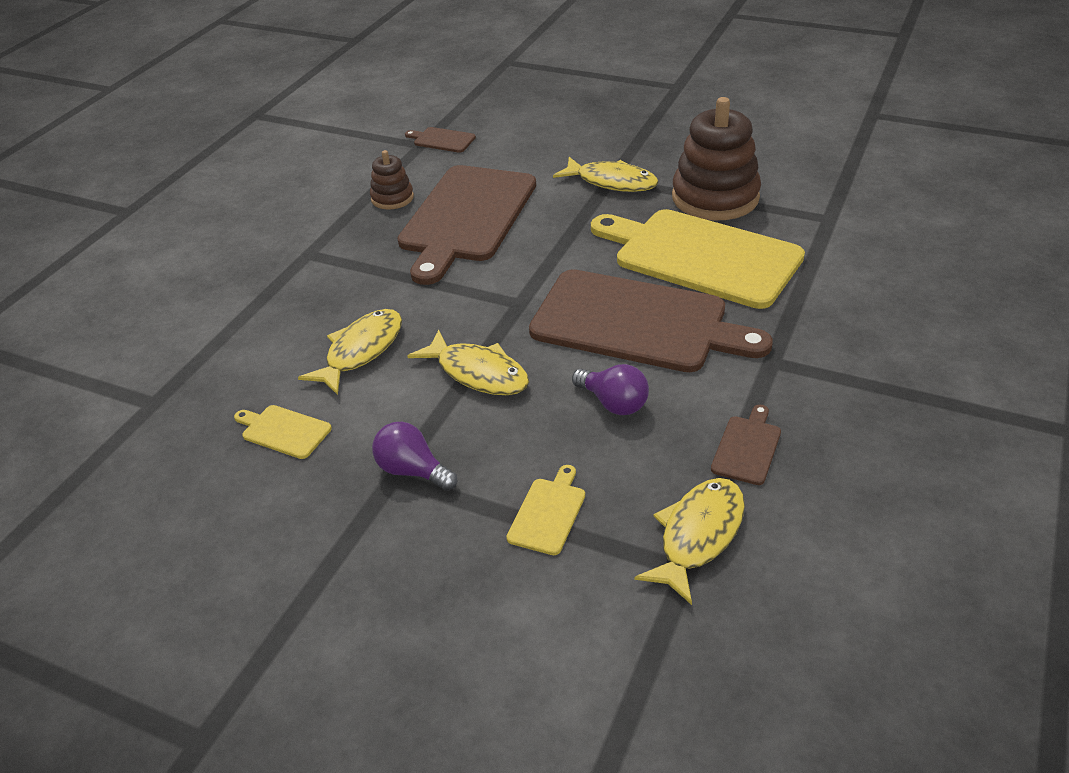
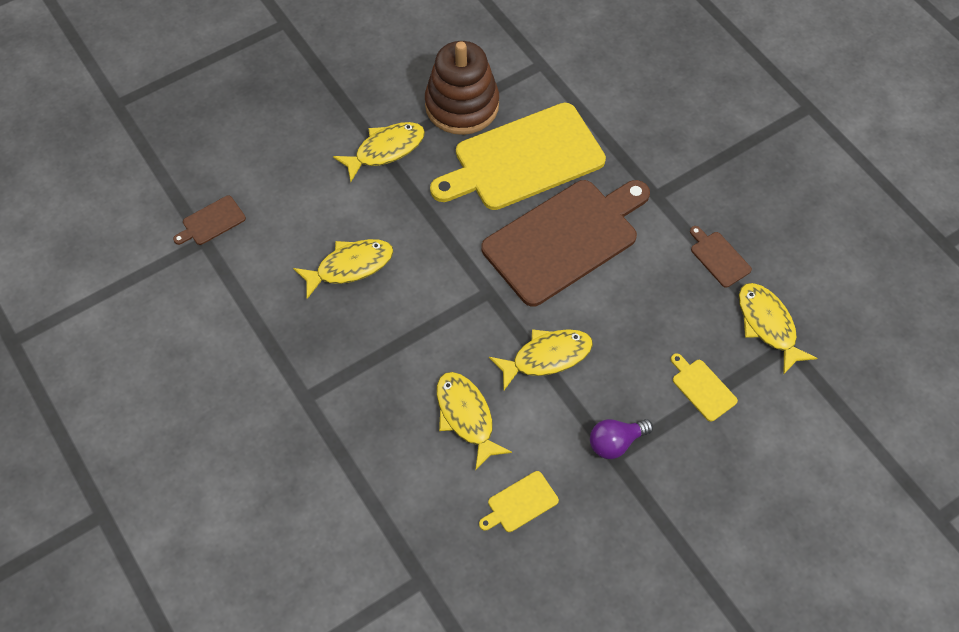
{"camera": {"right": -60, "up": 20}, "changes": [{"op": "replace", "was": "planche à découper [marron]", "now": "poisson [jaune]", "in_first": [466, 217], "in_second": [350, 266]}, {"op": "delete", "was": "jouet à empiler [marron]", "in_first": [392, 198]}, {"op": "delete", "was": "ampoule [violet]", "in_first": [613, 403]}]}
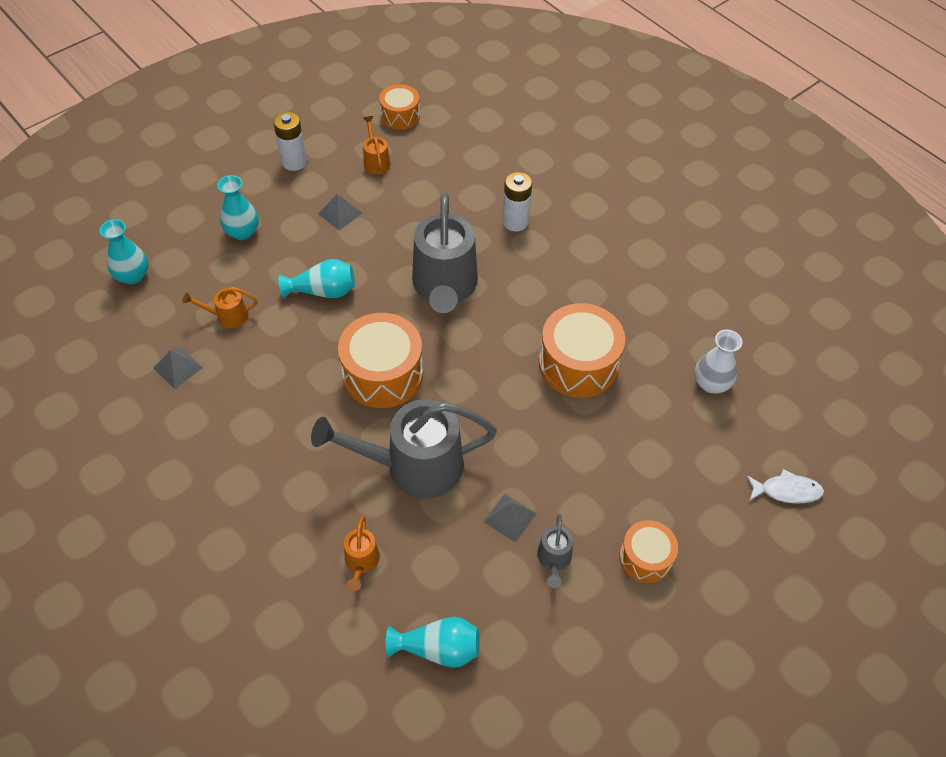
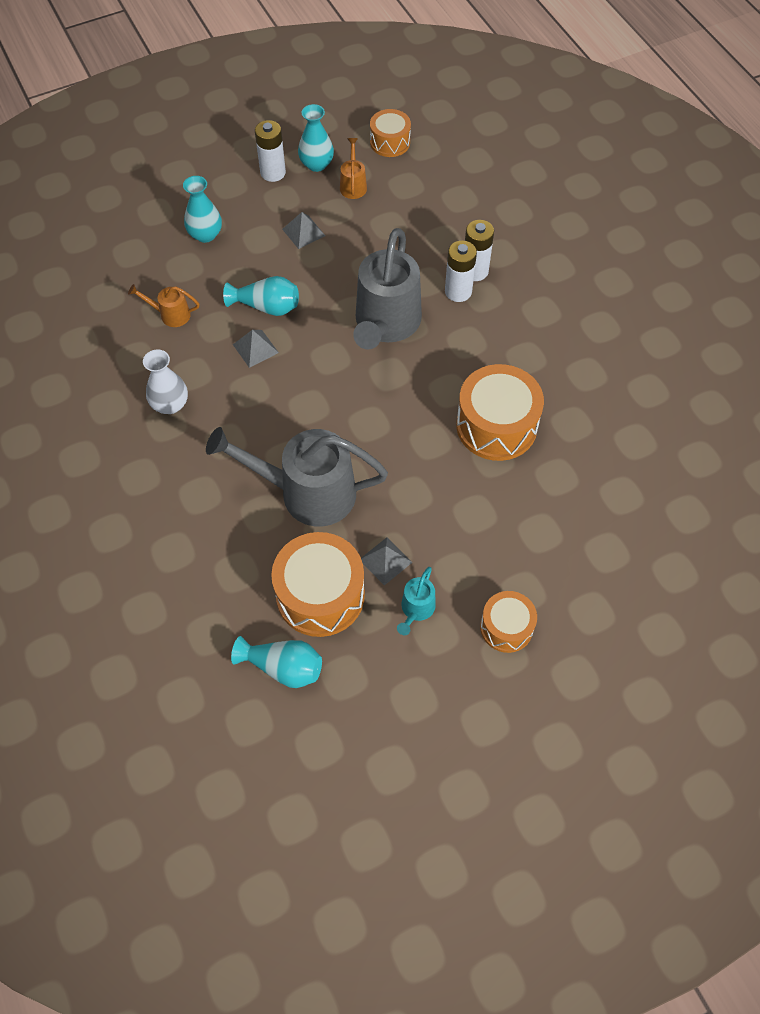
{"camera": {"right": 15, "up": 5}, "changes": [{"op": "move", "was": "vase [blanc]", "in_first": [711, 383], "in_second": [170, 404]}, {"op": "move", "was": "pyramide [gris]", "in_first": [178, 368], "in_second": [255, 348]}, {"op": "move", "was": "tambour [orange]", "in_first": [383, 373], "in_second": [320, 595]}, {"op": "move", "was": "vase [turquoise]", "in_first": [133, 276], "in_second": [316, 164]}, {"op": "recolor", "was": "arrosoir [gris]", "now": "arrosoir [turquoise]", "in_first": [554, 559], "in_second": [416, 610]}, {"op": "insert", "now": "pile [blanc]", "in_second": [458, 291]}, {"op": "delete", "was": "arrosoir [orange]", "in_first": [361, 562]}, {"op": "delete", "was": "poisson [blanc]", "in_first": [786, 491]}]}
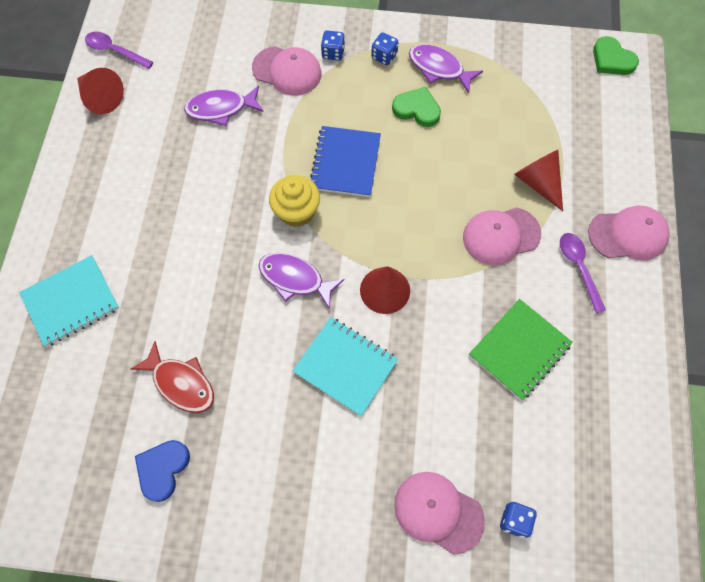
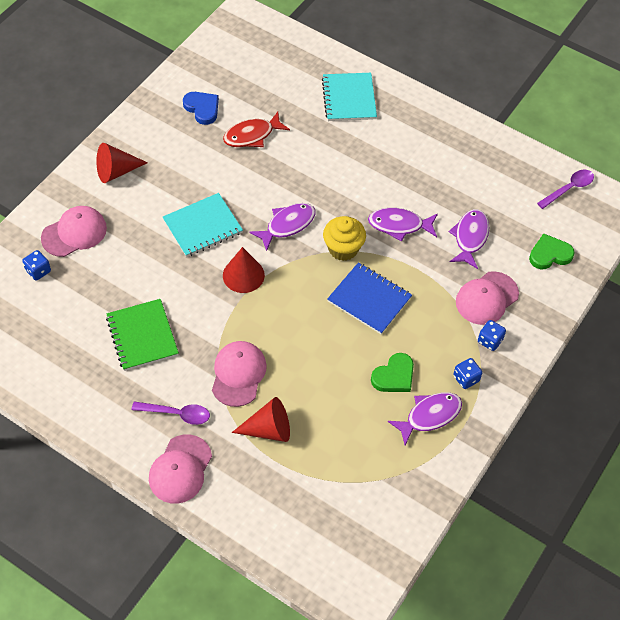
{"camera": {"right": 115, "up": -10}, "changes": [{"op": "move", "was": "cône [rouge]", "in_first": [101, 97], "in_second": [116, 171]}, {"op": "insert", "now": "poisson [violet]", "in_second": [399, 225]}, {"op": "move", "was": "cœur [vert]", "in_first": [612, 60], "in_second": [549, 254]}]}
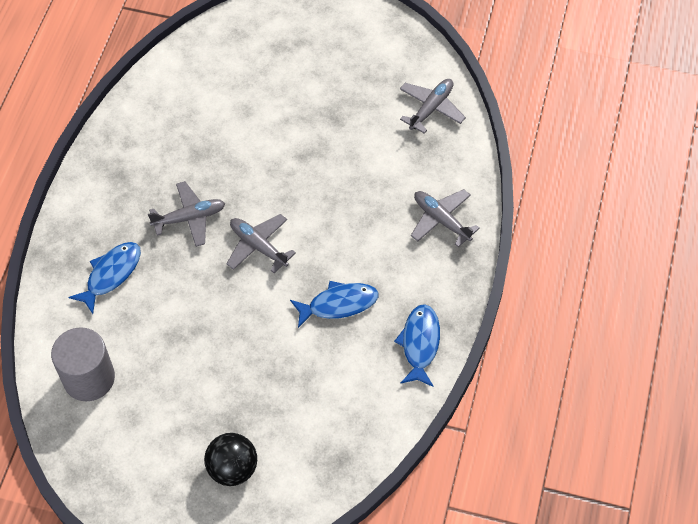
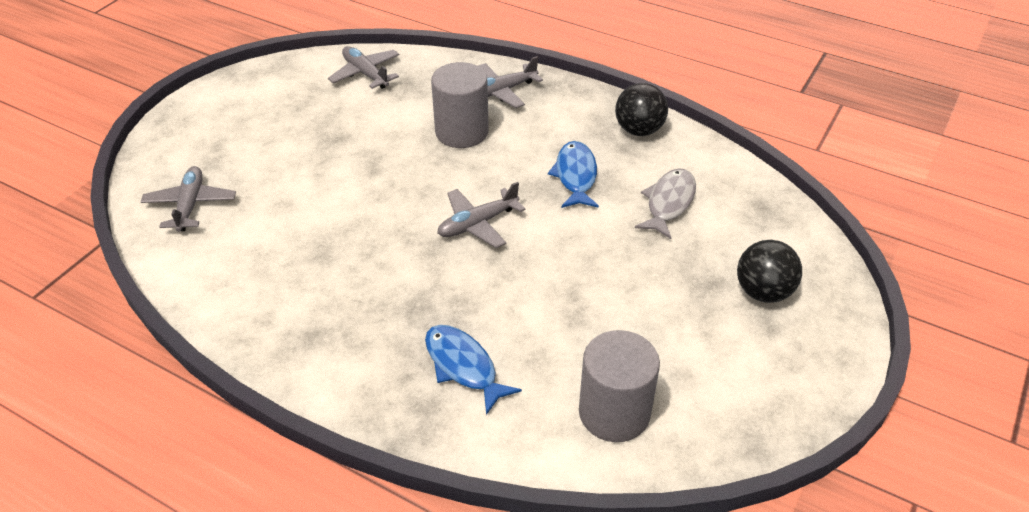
{"camera": {"right": -75, "up": -15}, "changes": [{"op": "move", "was": "avion [gris]", "in_first": [189, 218], "in_second": [190, 205]}, {"op": "insert", "now": "cylindre [gris]", "in_second": [462, 132]}, {"op": "replace", "was": "poisson [bleu]", "now": "balle [noir]", "in_first": [420, 344], "in_second": [639, 130]}, {"op": "insert", "now": "poisson [gris]", "in_second": [668, 203]}]}
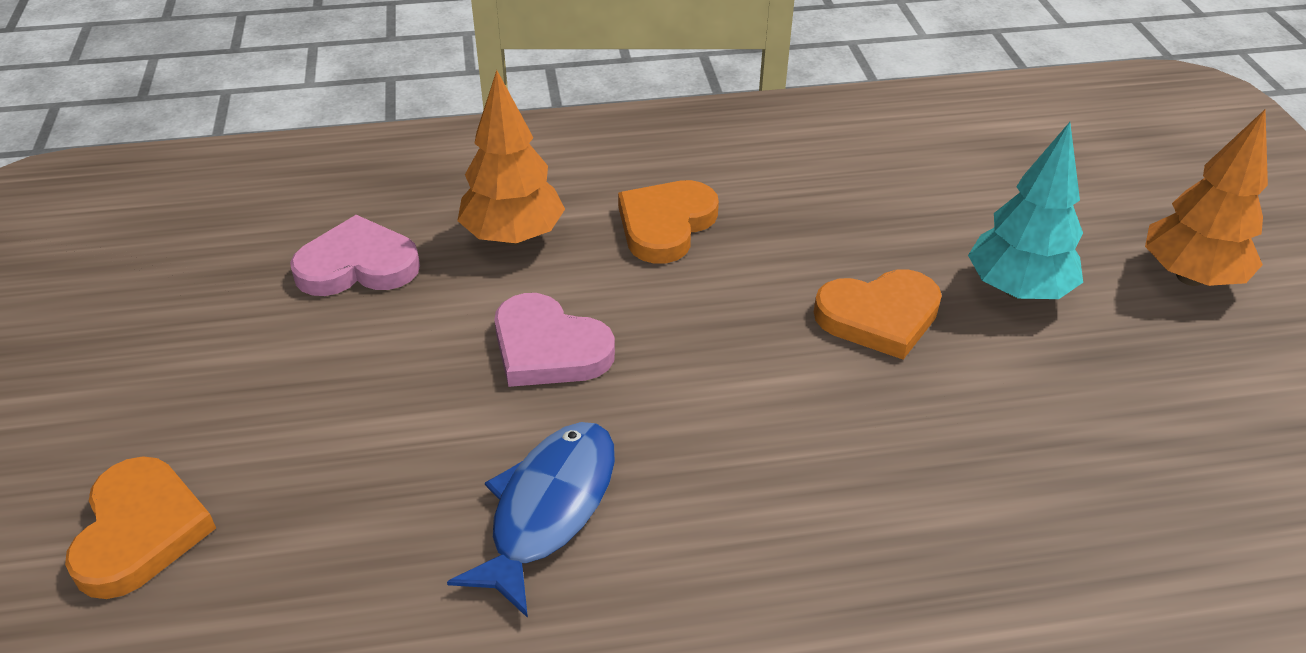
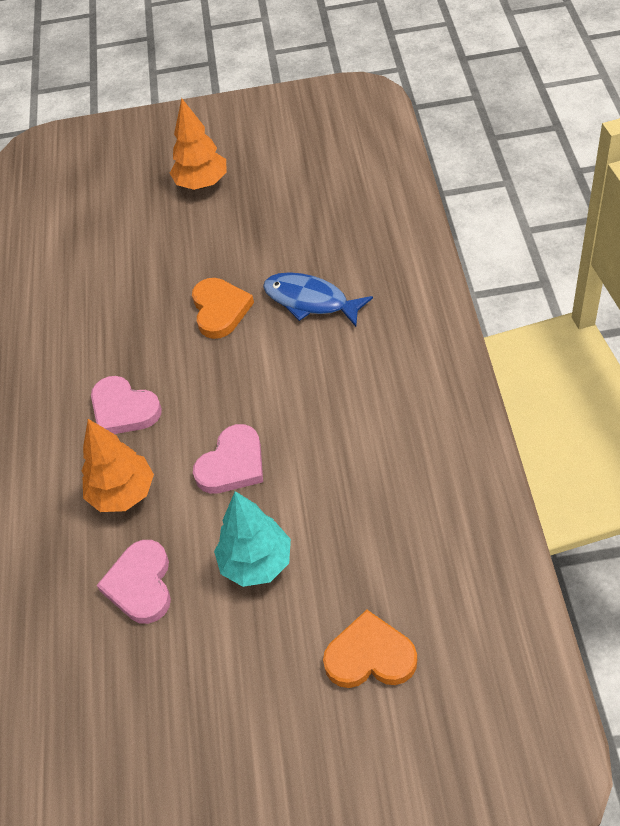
{"camera": {"right": -80, "up": 10}, "changes": [{"op": "recolor", "was": "cœur [orange]", "now": "cœur [rose]", "in_first": [665, 225], "in_second": [124, 409]}, {"op": "move", "was": "arbre [turquoise]", "in_first": [1017, 290], "in_second": [256, 563]}, {"op": "move", "was": "poisson [bleu]", "in_first": [548, 509], "in_second": [310, 301]}]}
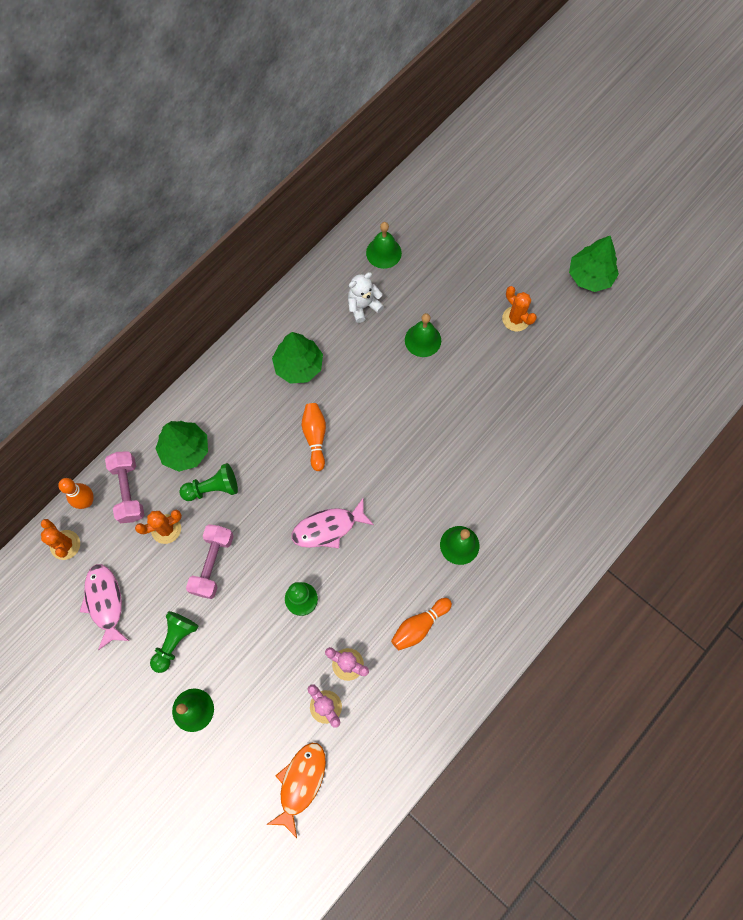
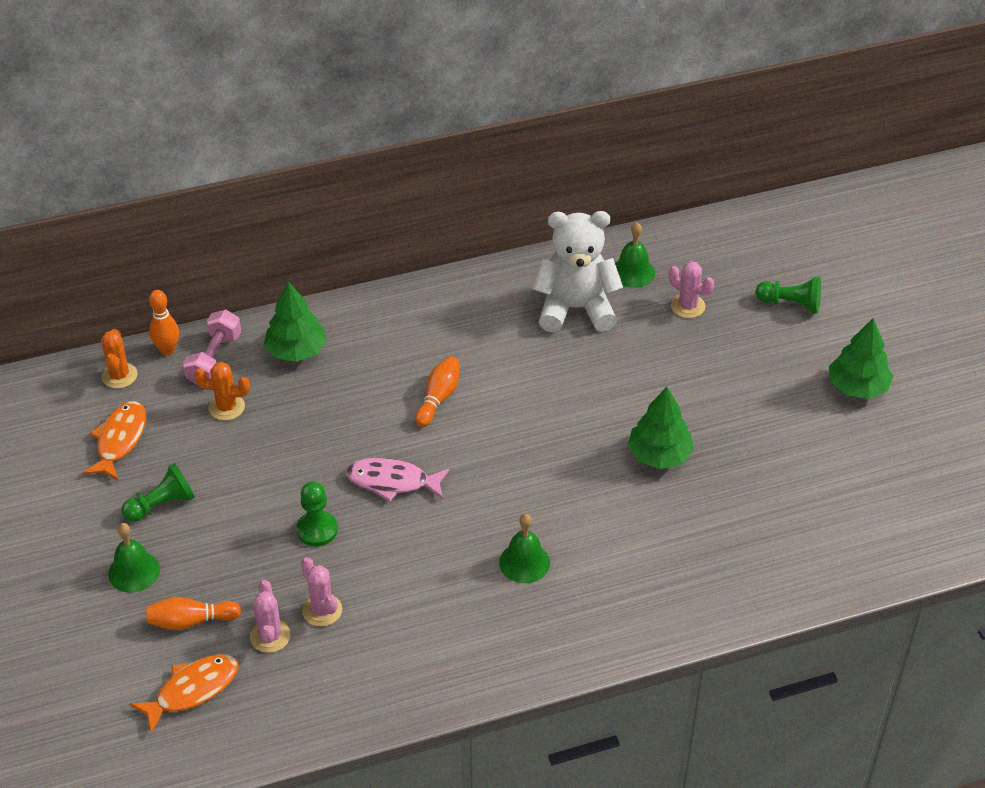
{"camera": {"right": 30, "up": -25}, "changes": [{"op": "recolor", "was": "poisson [rose]", "now": "poisson [orange]", "in_first": [105, 602], "in_second": [119, 440]}, {"op": "move", "was": "quille [orange]", "in_first": [419, 626], "in_second": [190, 621]}, {"op": "resize", "was": "ours en peluche [blanc]", "in_first": [363, 306], "in_second": [575, 308], "ratio": 1.91}, {"op": "move", "was": "arbre [vert]", "in_first": [298, 366], "in_second": [659, 455]}, {"op": "insert", "now": "cactus [rose]", "in_second": [688, 306]}, {"op": "move", "was": "pion [vert]", "in_first": [212, 488], "in_second": [791, 304]}, {"op": "delete", "was": "haltère [rose]", "in_first": [212, 564]}, {"op": "delete", "was": "cloche [vert]", "in_first": [423, 340]}, {"op": "delete", "was": "cactus [orange]", "in_first": [516, 319]}]}
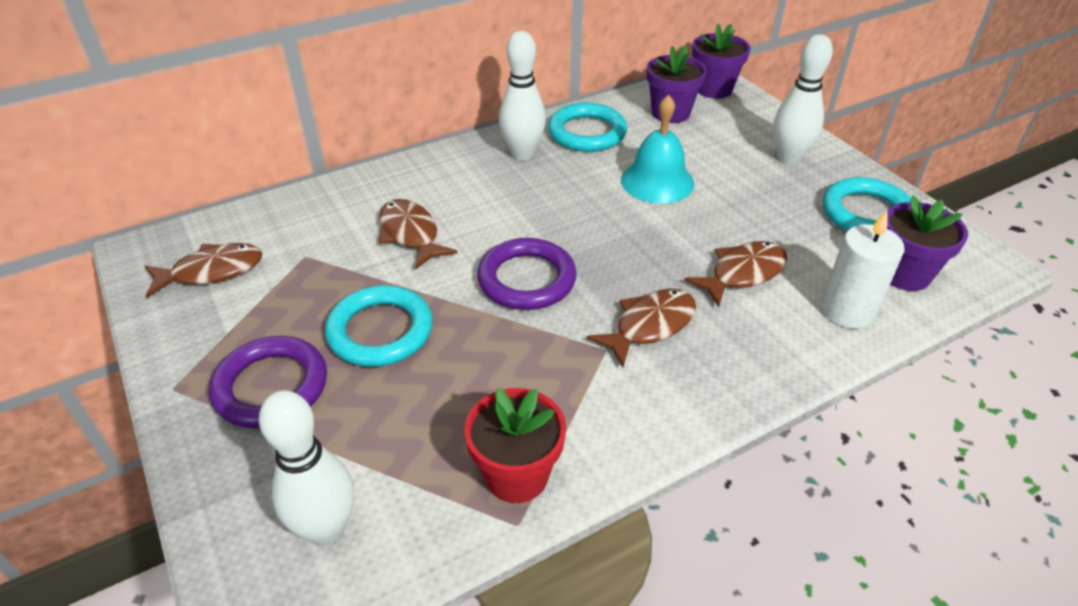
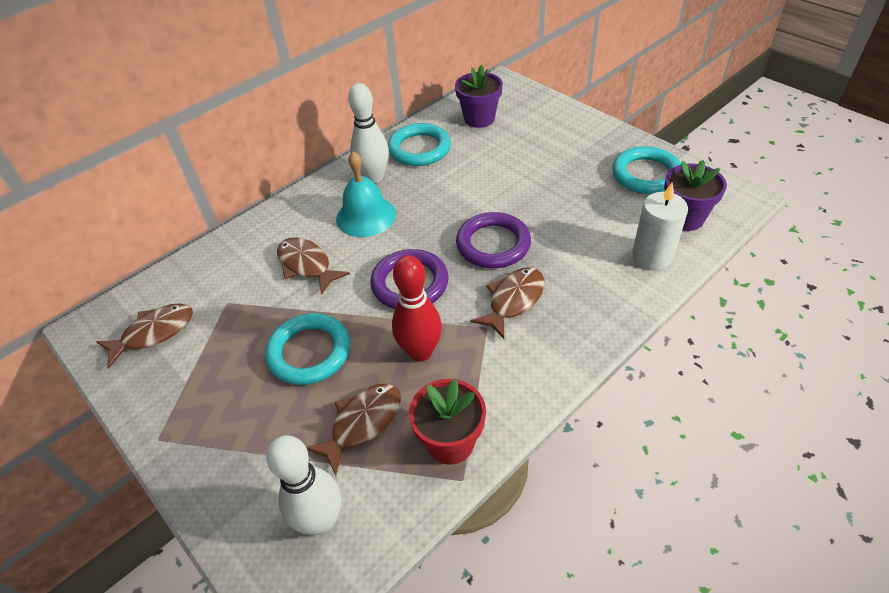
{"camera": {"right": -10, "up": 5}, "changes": [{"op": "move", "was": "poisson [marron]", "in_first": [743, 273], "in_second": [362, 423]}, {"op": "move", "was": "cloche [turquoise]", "in_first": [657, 181], "in_second": [366, 216]}, {"op": "insert", "now": "quille [rouge]", "in_second": [420, 352]}, {"op": "move", "was": "anneau [violet]", "in_first": [271, 386], "in_second": [493, 244]}, {"op": "delete", "was": "pot de fleurs [violet]", "in_first": [713, 89]}, {"op": "delete", "was": "quille [blanc]", "in_first": [789, 158]}]}
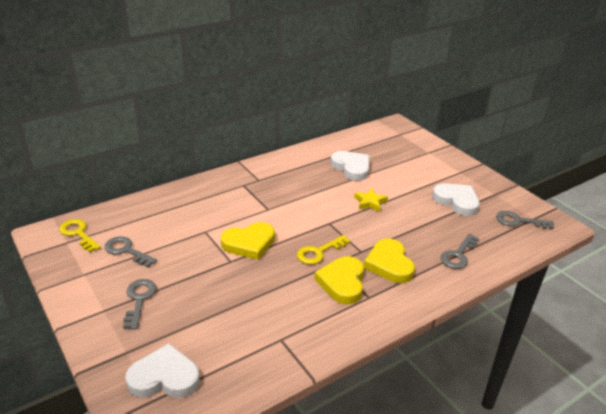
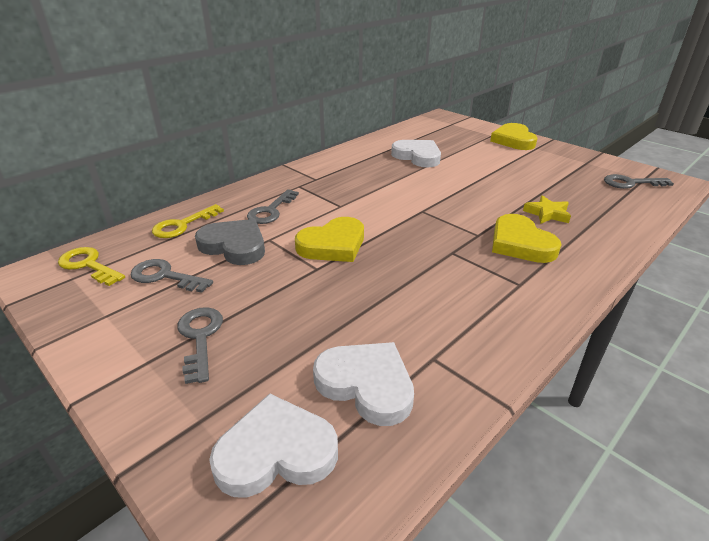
{"camera": {"right": -10, "up": 0}, "changes": [{"op": "move", "was": "clé [jaune]", "in_first": [319, 252], "in_second": [182, 225]}, {"op": "insert", "now": "cœur [gris]", "in_second": [234, 246]}, {"op": "move", "was": "clé [gris]", "in_first": [458, 255], "in_second": [271, 211]}, {"op": "move", "was": "cœur [blanc]", "in_first": [456, 201], "in_second": [366, 385]}, {"op": "move", "was": "cœur [jaune]", "in_first": [342, 282], "in_second": [513, 140]}, {"op": "move", "was": "étoile [jaune]", "in_first": [370, 202], "in_second": [547, 214]}]}
